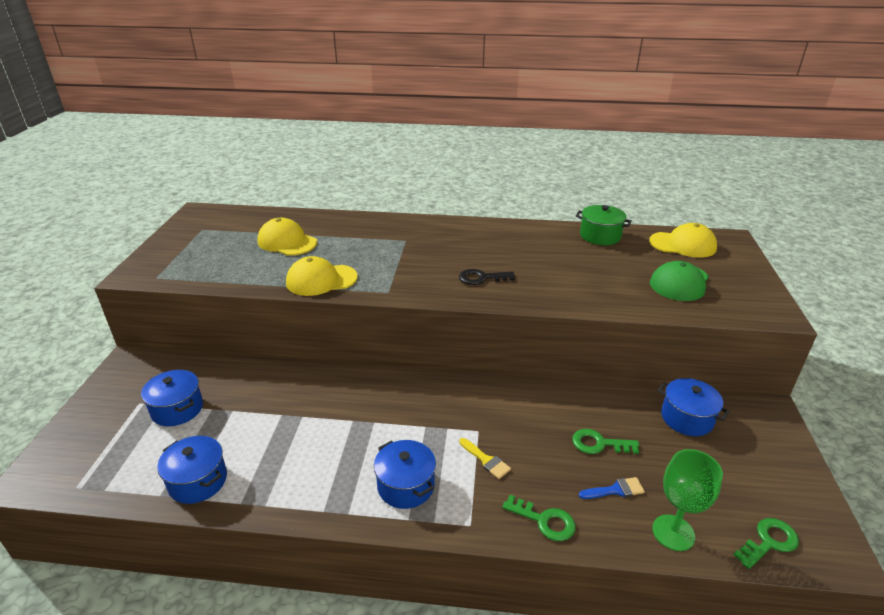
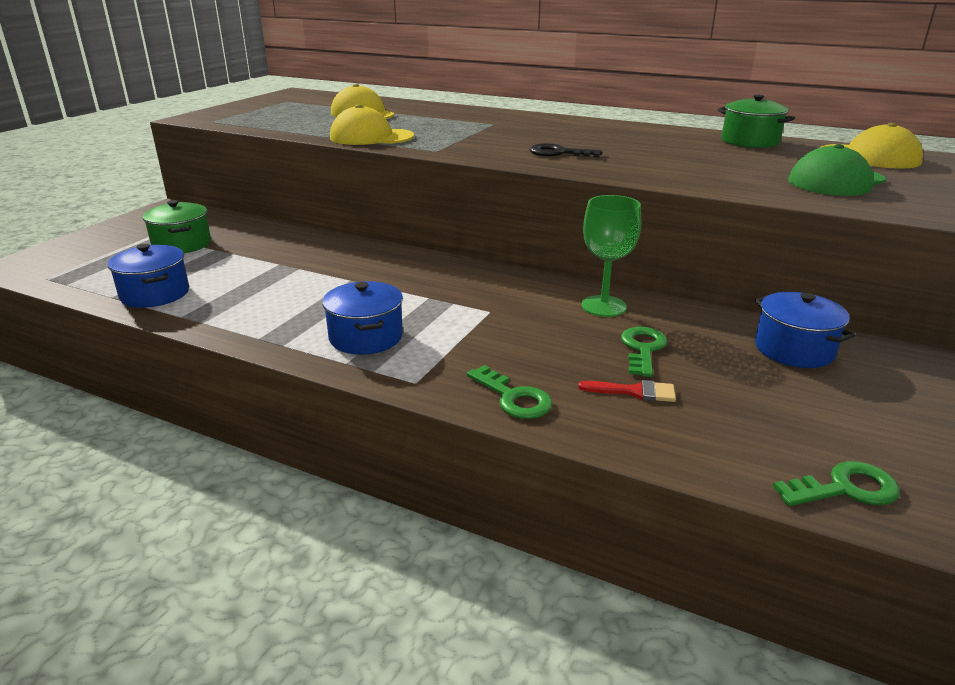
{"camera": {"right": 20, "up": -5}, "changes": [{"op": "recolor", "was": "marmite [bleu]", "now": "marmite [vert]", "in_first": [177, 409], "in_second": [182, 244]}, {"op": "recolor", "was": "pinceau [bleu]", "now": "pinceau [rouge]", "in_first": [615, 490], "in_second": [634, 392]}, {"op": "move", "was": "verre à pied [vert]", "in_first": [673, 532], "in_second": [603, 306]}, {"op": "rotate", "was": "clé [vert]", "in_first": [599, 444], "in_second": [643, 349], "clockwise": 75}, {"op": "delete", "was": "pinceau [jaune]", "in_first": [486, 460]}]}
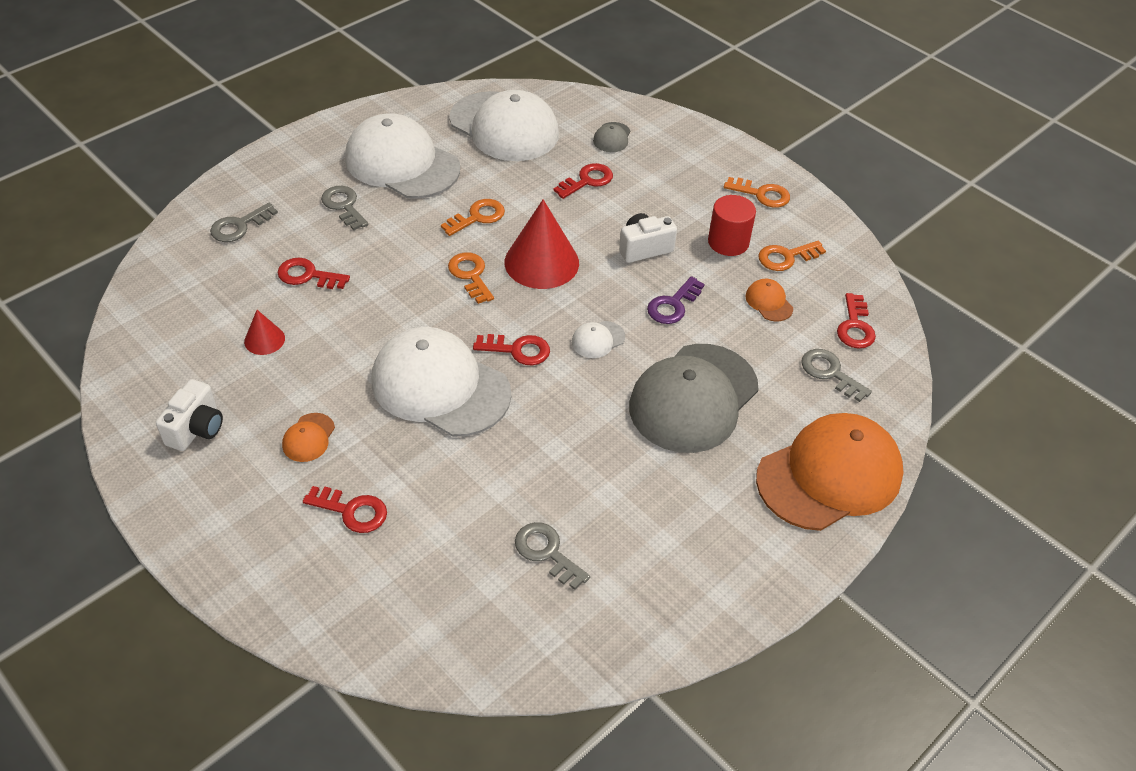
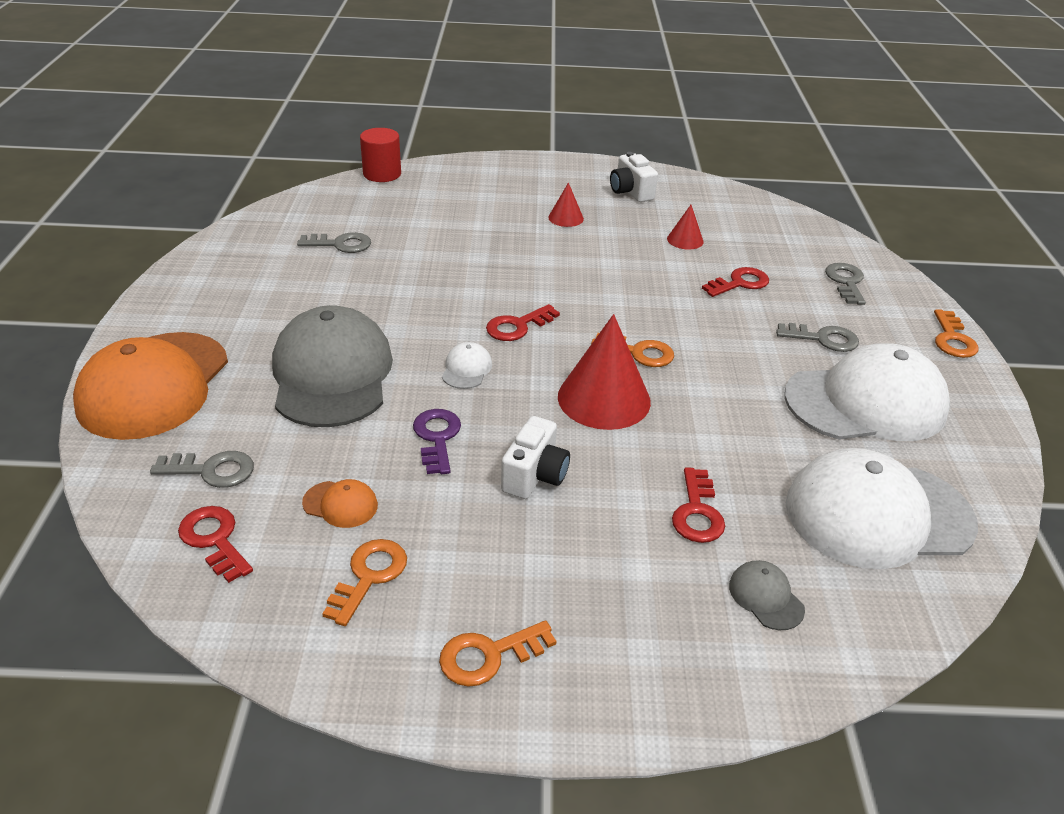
{"camera": {"right": 135, "up": -10}, "changes": [{"op": "move", "was": "cylindre [rouge]", "in_first": [728, 242], "in_second": [382, 174]}, {"op": "replace", "was": "casquette [orange]", "now": "cône [rouge]", "in_first": [308, 438], "in_second": [566, 218]}, {"op": "move", "was": "clé [orange]", "in_first": [477, 217], "in_second": [952, 339]}, {"op": "delete", "was": "clé [rouge]", "in_first": [352, 511]}, {"op": "delete", "was": "casquette [blanc]", "in_first": [440, 386]}]}
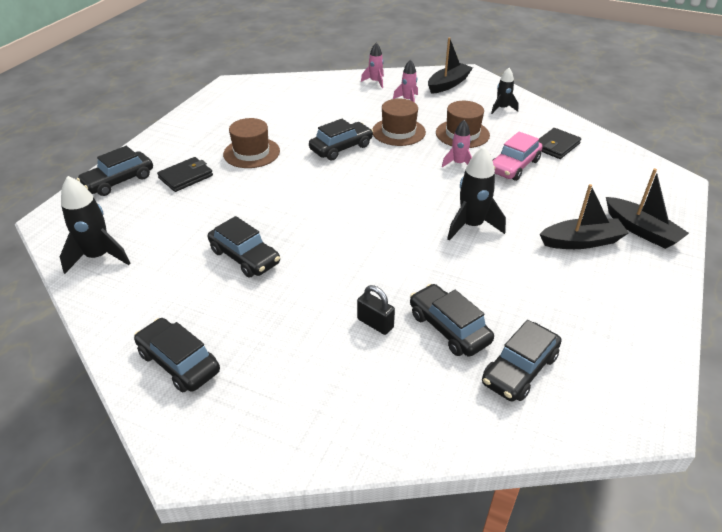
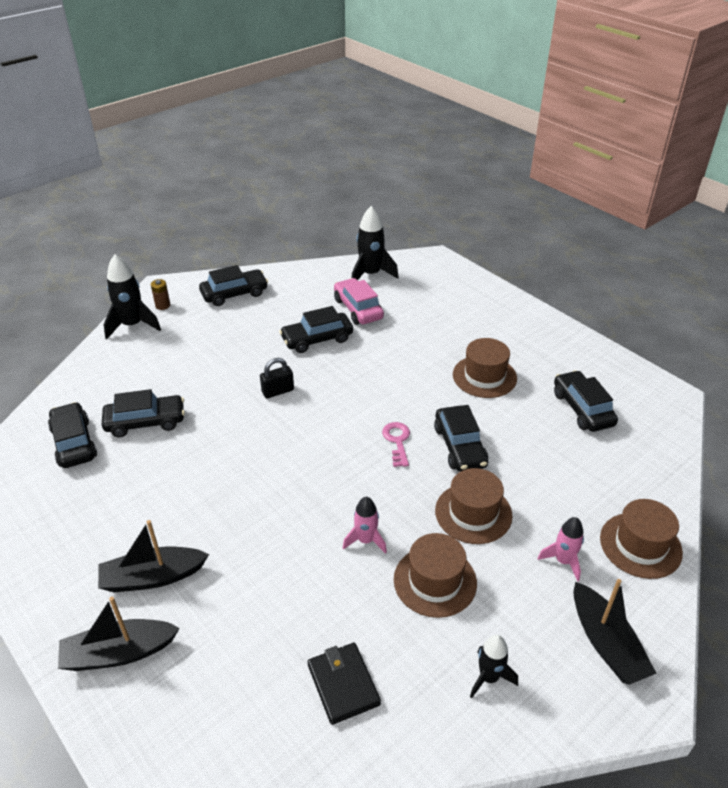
{"camera": {"right": 115, "up": 0}, "changes": [{"op": "rotate", "was": "bateau [noir]", "in_first": [582, 241], "in_second": [152, 577], "clockwise": 60}, {"op": "move", "was": "fusée [noir]", "in_first": [471, 226], "in_second": [132, 325]}, {"op": "insert", "now": "pile [marron]", "in_second": [163, 305]}, {"op": "move", "was": "cadenas [noir]", "in_first": [375, 323], "in_second": [278, 391]}, {"op": "move", "was": "voiture [rose]", "in_first": [514, 166], "in_second": [358, 309]}, {"op": "insert", "now": "clé [rose]", "in_second": [397, 441]}, {"op": "move", "was": "voiture [noir]", "in_first": [119, 181], "in_second": [582, 409]}, {"op": "replace", "was": "fusée [rose]", "now": "chapeau [marron]", "in_first": [375, 82], "in_second": [640, 545]}, {"op": "delete", "was": "portefeuille [noir]", "in_first": [186, 177]}]}
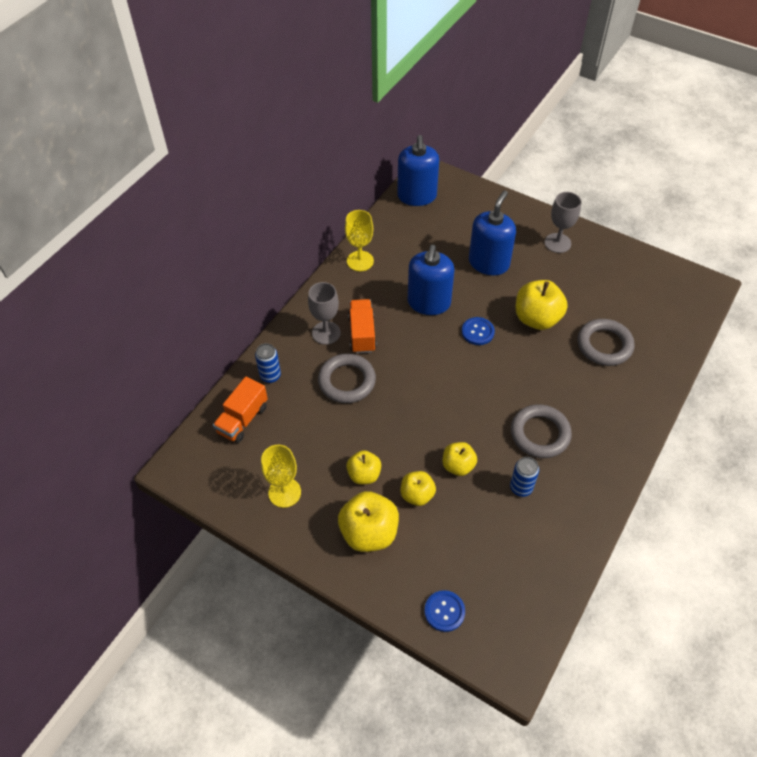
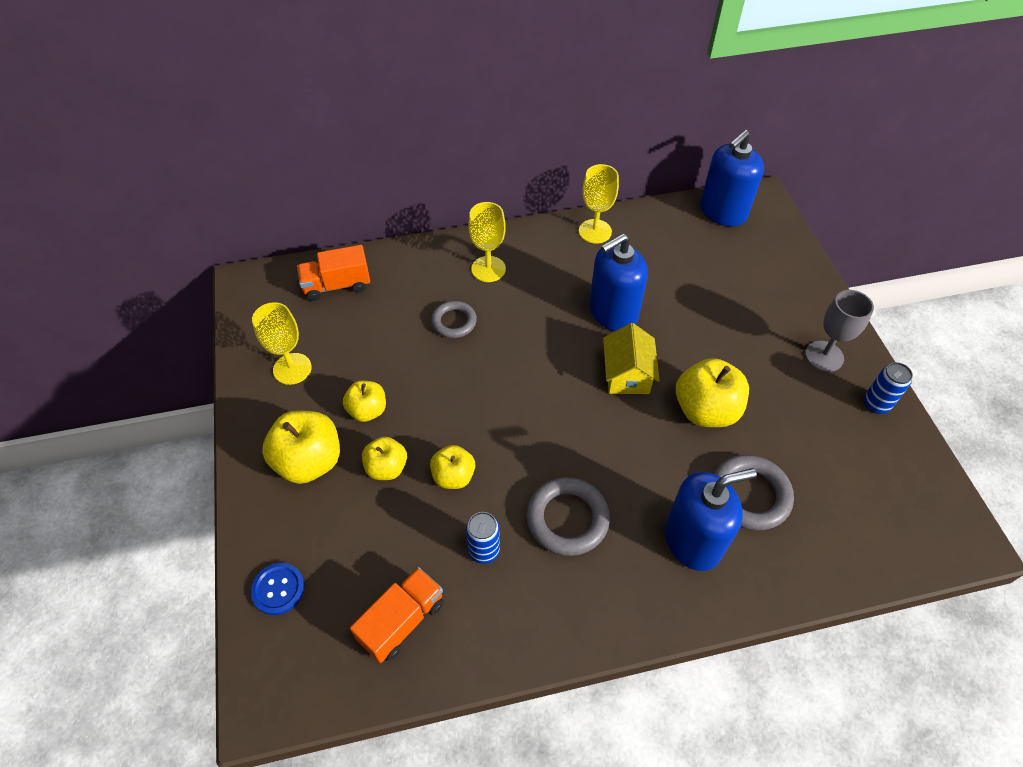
{"camera": {"right": 45, "up": 0}, "changes": [{"op": "move", "was": "camion [orange]", "in_first": [362, 334], "in_second": [402, 621]}, {"op": "resize", "was": "anneau [gris]", "in_first": [347, 381], "in_second": [454, 322], "ratio": 0.65}, {"op": "recolor", "was": "verre à pied [gris]", "now": "verre à pied [jaune]", "in_first": [326, 333], "in_second": [488, 269]}, {"op": "replace", "was": "bouton [bleu]", "now": "maison [jaune]", "in_first": [477, 332], "in_second": [627, 374]}, {"op": "move", "was": "distributeur de savon [bleu]", "in_first": [489, 263], "in_second": [693, 540]}, {"op": "move", "was": "canette [bleu]", "in_first": [270, 376], "in_second": [876, 404]}]}
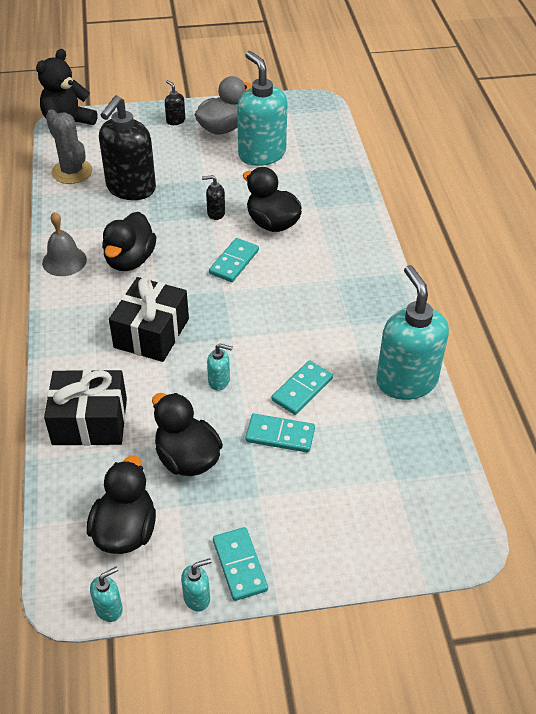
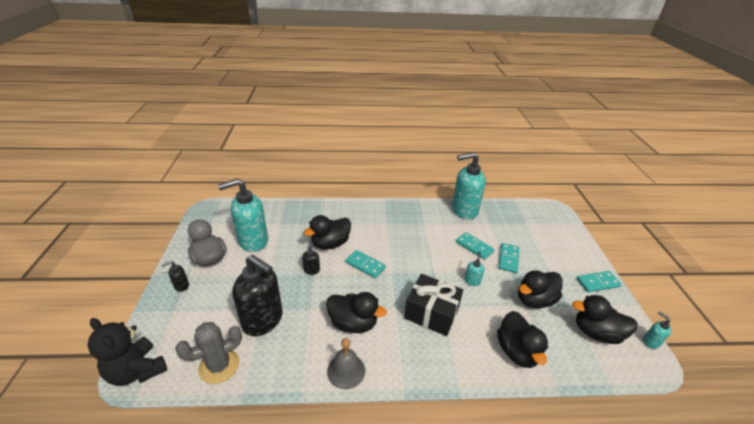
{"camera": {"right": -85, "up": -10}, "changes": [{"op": "replace", "was": "cadeau [noir]", "now": "canard [noir]", "in_first": [90, 421], "in_second": [517, 351]}, {"op": "delete", "was": "distributeur de savon [turquoise]", "in_first": [197, 598]}]}
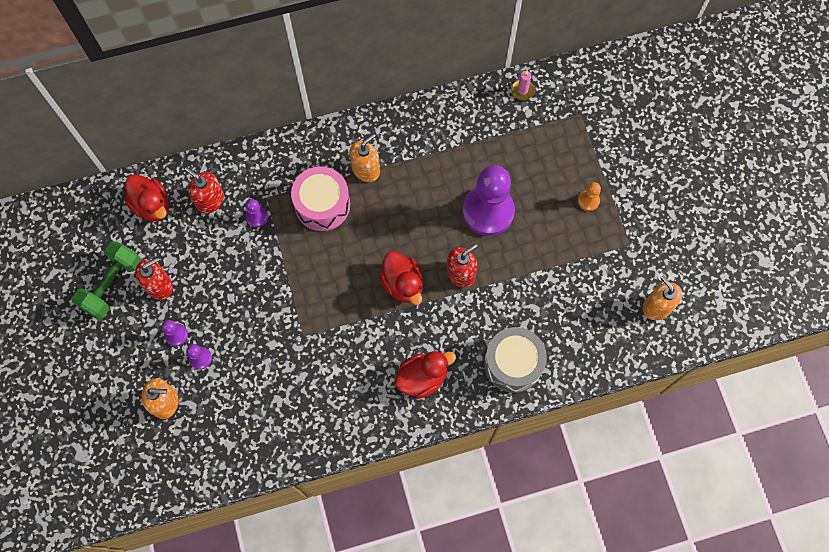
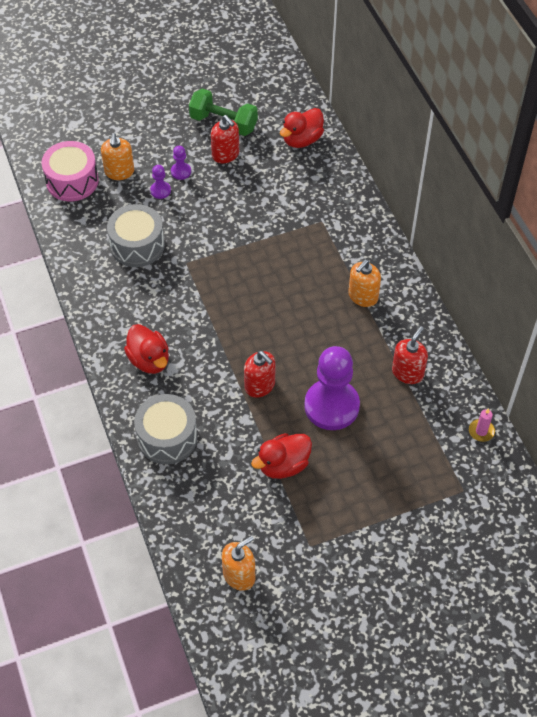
{"camera": {"right": 85, "up": -15}, "changes": [{"op": "move", "was": "tambour [rose]", "in_first": [322, 205], "in_second": [72, 181]}, {"op": "insert", "now": "tambour [gris]", "in_second": [137, 245]}, {"op": "move", "was": "canard [rouge]", "in_first": [402, 284], "in_second": [283, 465]}, {"op": "rotate", "was": "distributeur de savon [orange]", "in_first": [366, 169], "in_second": [363, 296], "clockwise": 90}, {"op": "move", "was": "distributeur de savon [rouge]", "in_first": [210, 200], "in_second": [407, 372]}, {"op": "delete", "was": "pion [violet]", "in_first": [257, 217]}, {"op": "delete", "was": "pion [orange]", "in_first": [588, 201]}]}
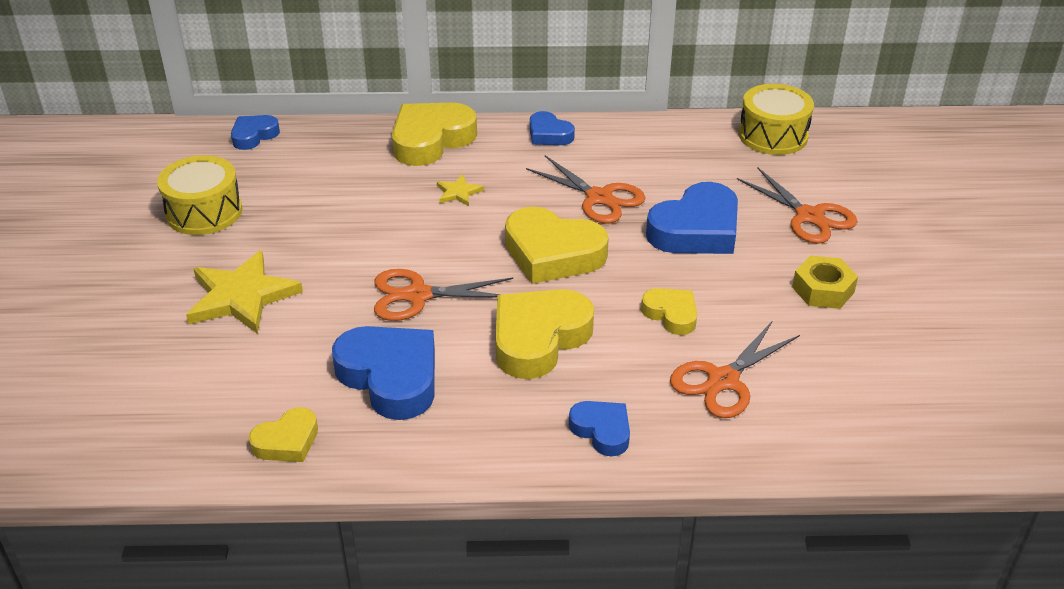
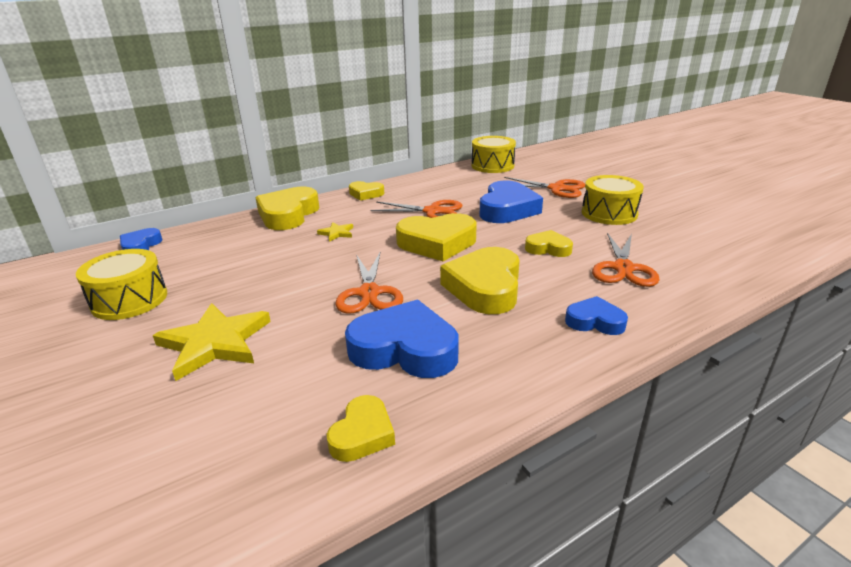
{"camera": {"right": -30, "up": -10}, "changes": [{"op": "rotate", "was": "ciseaux [orange]", "in_first": [418, 295], "in_second": [369, 293], "clockwise": -60}, {"op": "recolor", "was": "cœur [bleu]", "now": "cœur [jaune]", "in_first": [549, 134], "in_second": [366, 194]}, {"op": "replace", "was": "écrou [jaune]", "now": "tambour [jaune]", "in_first": [823, 290], "in_second": [609, 213]}]}
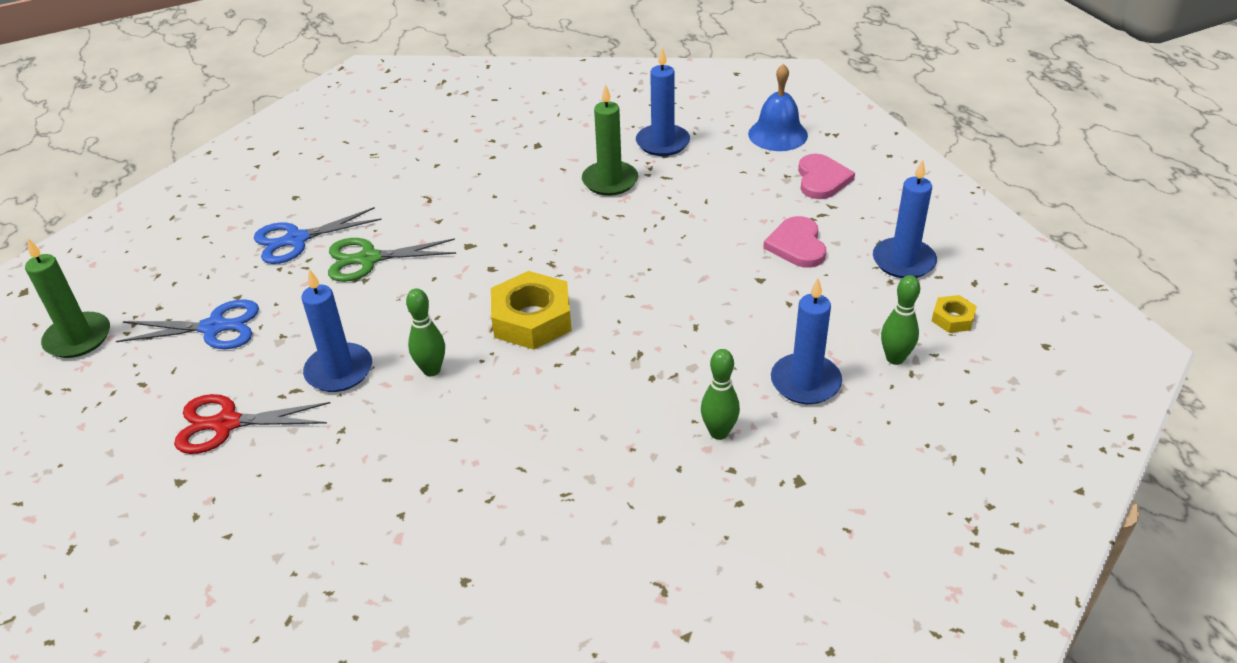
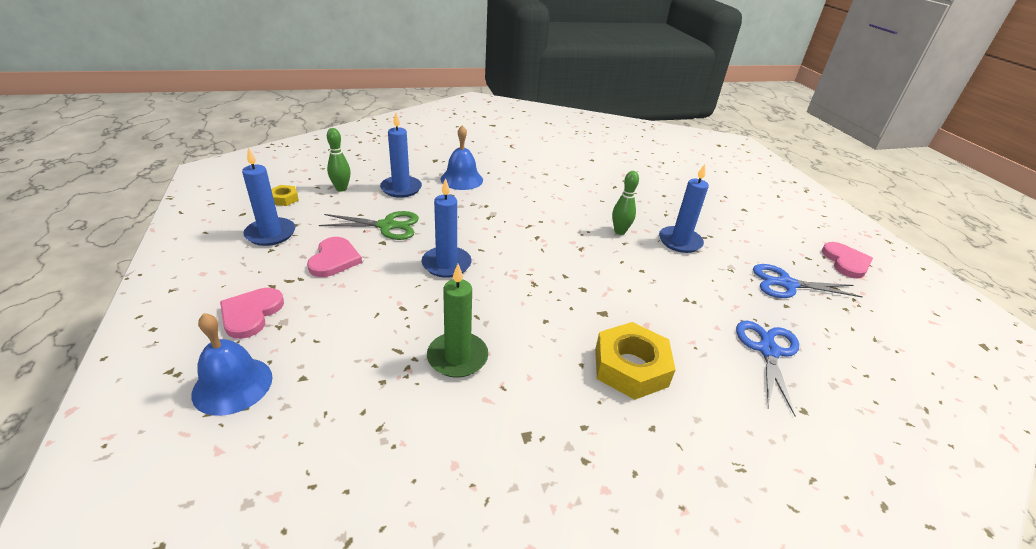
{"camera": {"right": -175, "up": -5}, "changes": [{"op": "move", "was": "ciseaux [vert]", "in_first": [368, 259], "in_second": [387, 226]}, {"op": "move", "was": "bougie [bleu]", "in_first": [662, 143], "in_second": [446, 264]}, {"op": "replace", "was": "quille [vert]", "now": "cloche [bleu]", "in_first": [719, 432], "in_second": [461, 179]}, {"op": "move", "was": "écrou [jaune]", "in_first": [532, 319], "in_second": [630, 367]}, {"op": "rotate", "was": "ciseaux [bleu]", "in_first": [296, 240], "in_second": [768, 351], "clockwise": -60}, {"op": "insert", "now": "cœur [rose]", "in_second": [846, 262]}, {"op": "delete", "was": "bougie [vert]", "in_first": [78, 338]}, {"op": "delete", "was": "ciseaux [rouge]", "in_first": [226, 424]}]}
